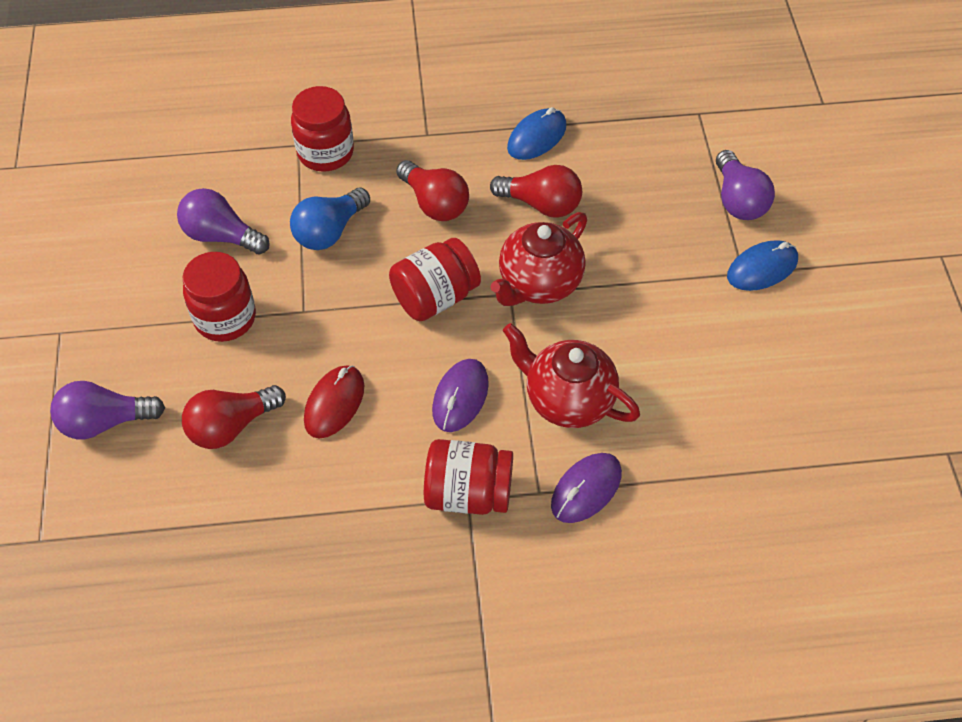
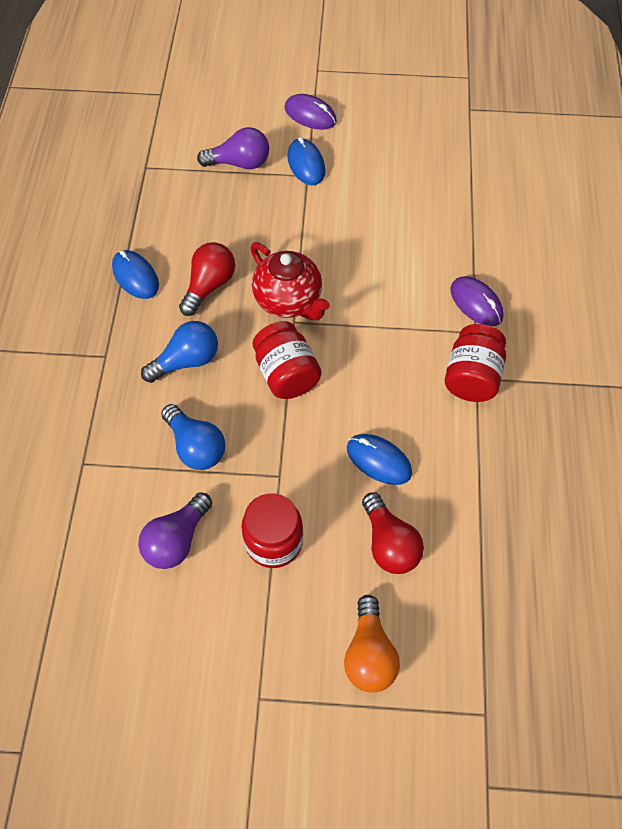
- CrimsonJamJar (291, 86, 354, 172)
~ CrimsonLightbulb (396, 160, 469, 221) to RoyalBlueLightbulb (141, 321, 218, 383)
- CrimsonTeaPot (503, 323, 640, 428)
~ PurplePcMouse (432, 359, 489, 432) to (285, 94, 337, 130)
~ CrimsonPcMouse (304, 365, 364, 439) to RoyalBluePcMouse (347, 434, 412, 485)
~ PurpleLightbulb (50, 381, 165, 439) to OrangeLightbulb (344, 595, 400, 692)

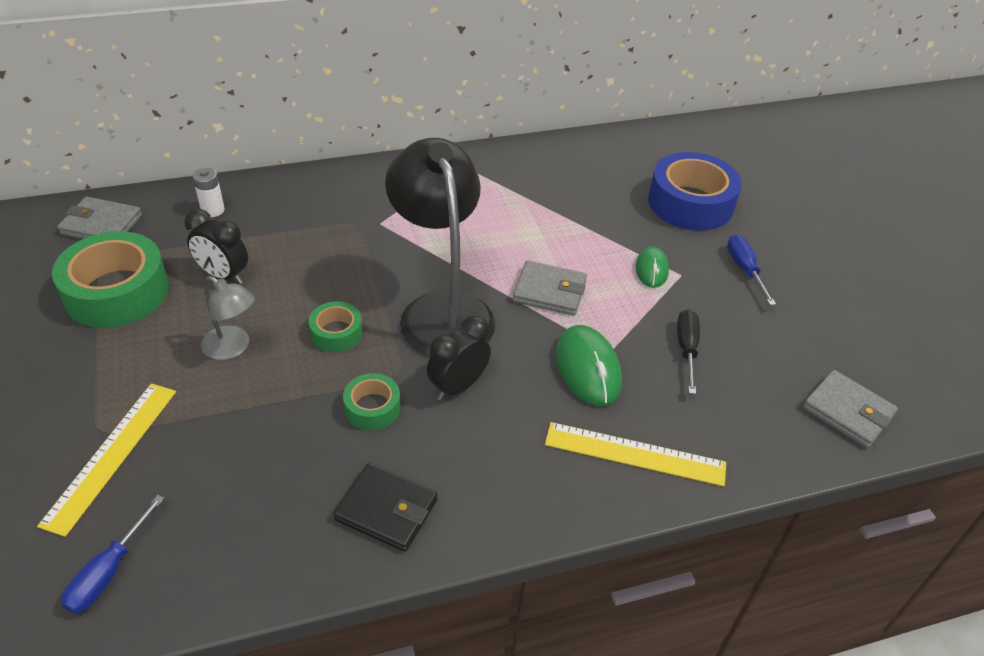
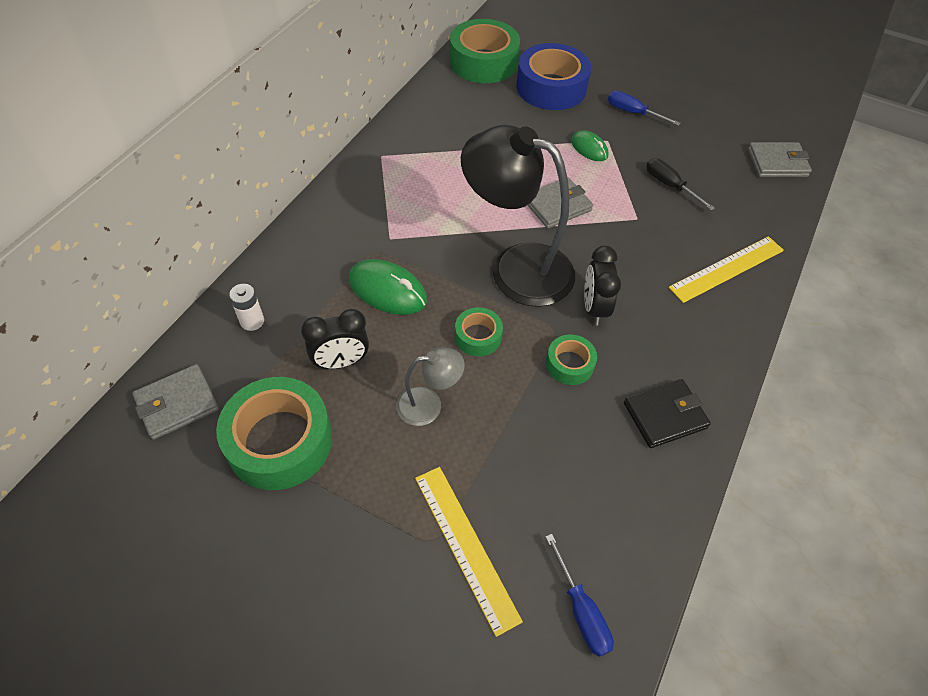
~ EmeraldPcMouse (556, 325, 622, 406) to (349, 259, 427, 315)
+ EmeraldRollOfTape (450, 19, 520, 83)

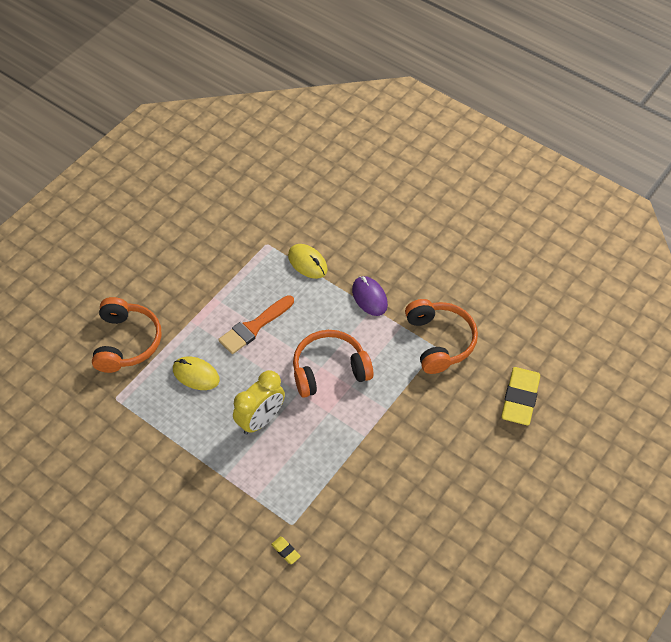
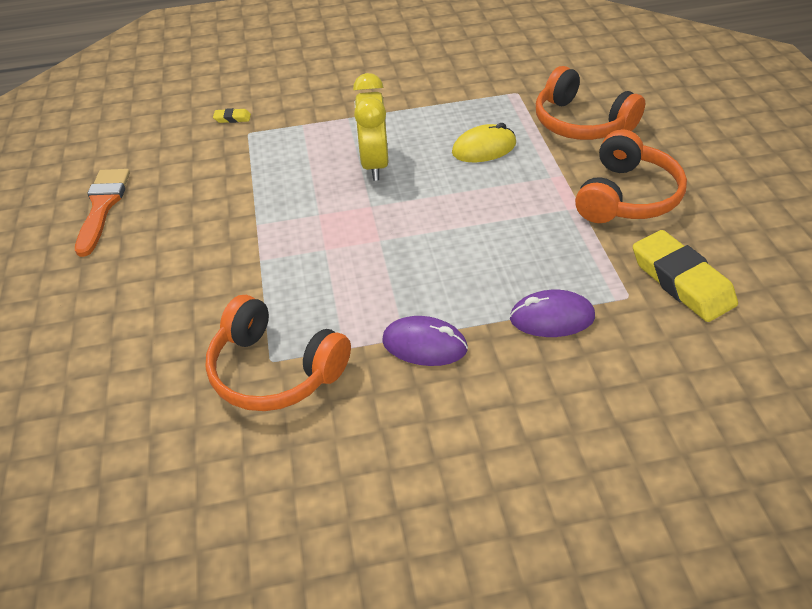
~ GoldenPcMouse (288, 244, 328, 279) to PurplePcMouse (510, 290, 595, 337)
~ OrangeBrush (218, 295, 294, 354) to (75, 169, 130, 257)
~ OrangeHeadphones (293, 330, 373, 398) to (575, 129, 687, 223)
~ GoldenGumEraser (501, 367, 540, 425) to (633, 230, 738, 322)

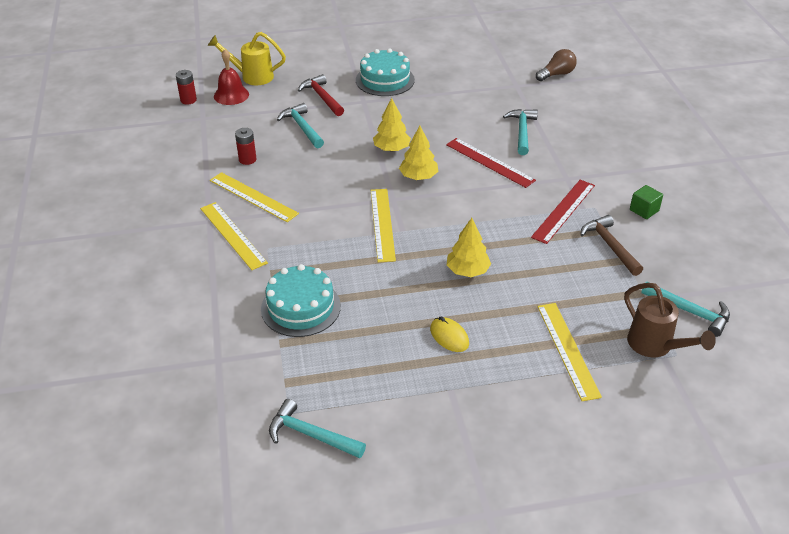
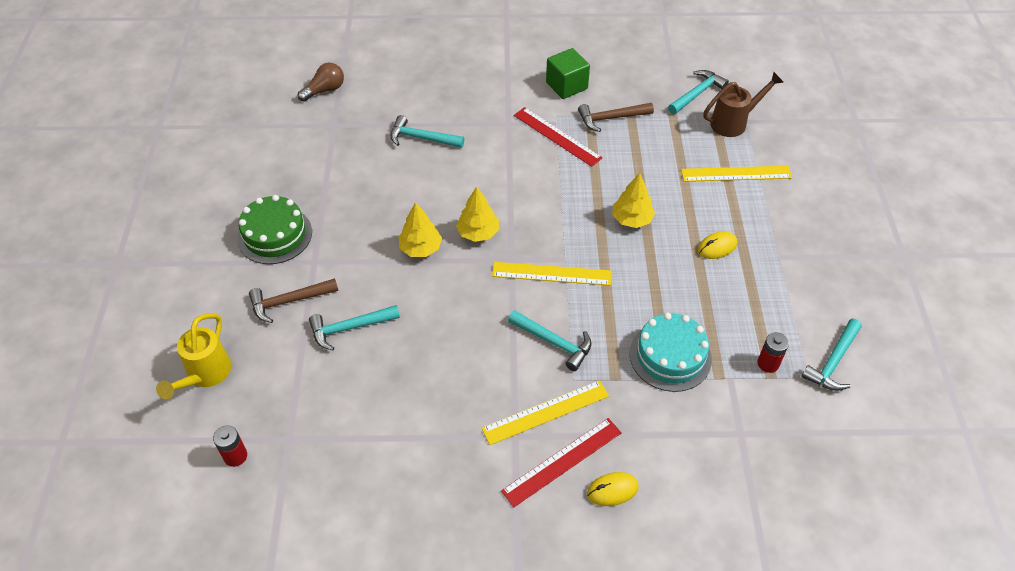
~ TealCake (356, 48, 415, 96) to EmeraldCake (237, 195, 312, 264)
- CrimsonBell (214, 49, 249, 105)
~ RussetLightbulb (536, 49, 577, 81) = (298, 63, 344, 102) 75 degrees clockwise
~ CrimsonCarpenter'sHammer (298, 74, 344, 116) to RussetCarpenter'sHammer (249, 278, 338, 323)
~ CrimsonBattery (235, 128, 256, 165) to (757, 332, 789, 373)
~ CrimsonStraightedge (446, 138, 536, 188) to (501, 418, 622, 507)
- GoldenStraightedge (210, 172, 299, 222)
~ EmeraldSolidCube (630, 185, 663, 219) = (546, 48, 590, 99) x1.59
+ TealCarpenter'sHammer (508, 310, 592, 371)
+ GoldenPcMouse (587, 472, 639, 506)

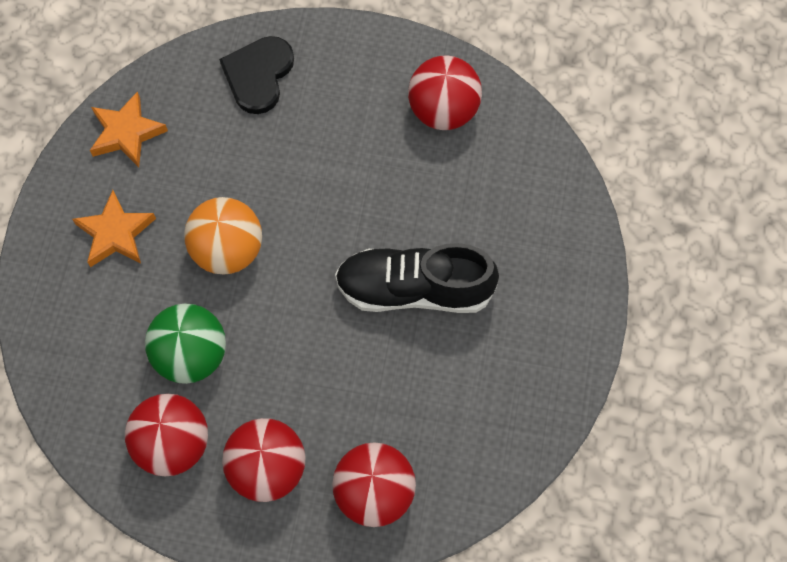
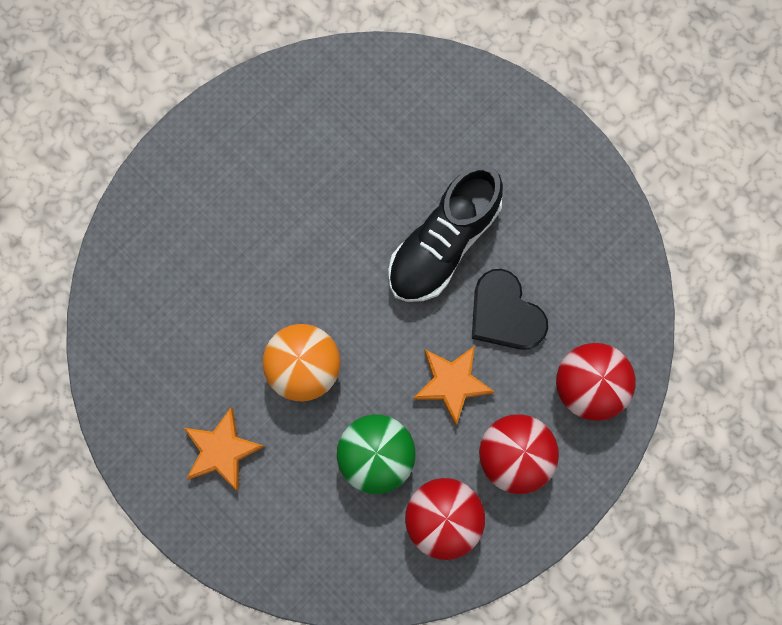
~ BlackHeartShape (219, 36, 294, 114) to (472, 269, 548, 350)
- CrimsonBall (408, 56, 482, 130)
~ OrangeStarShape (90, 91, 168, 167) to (413, 346, 495, 425)

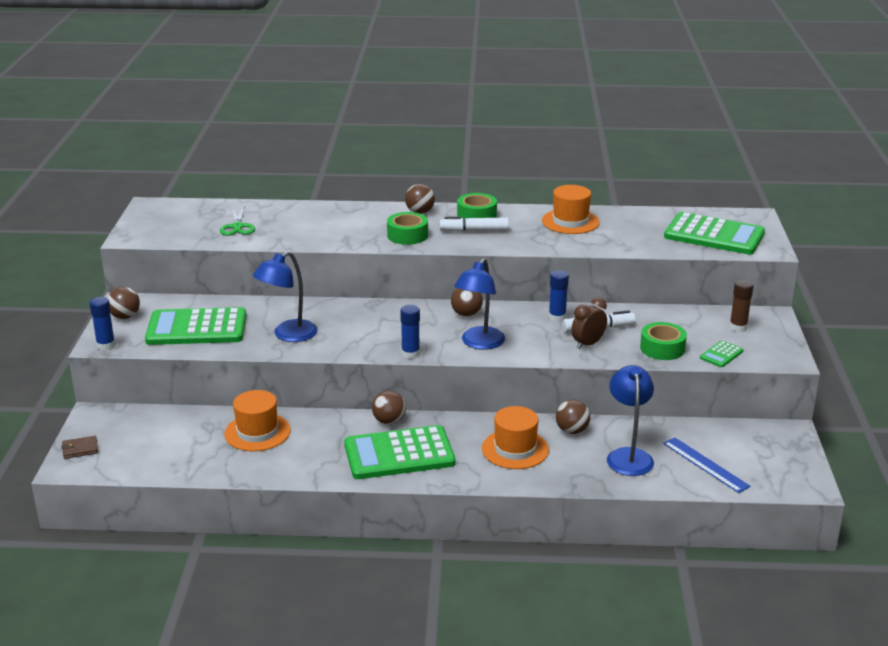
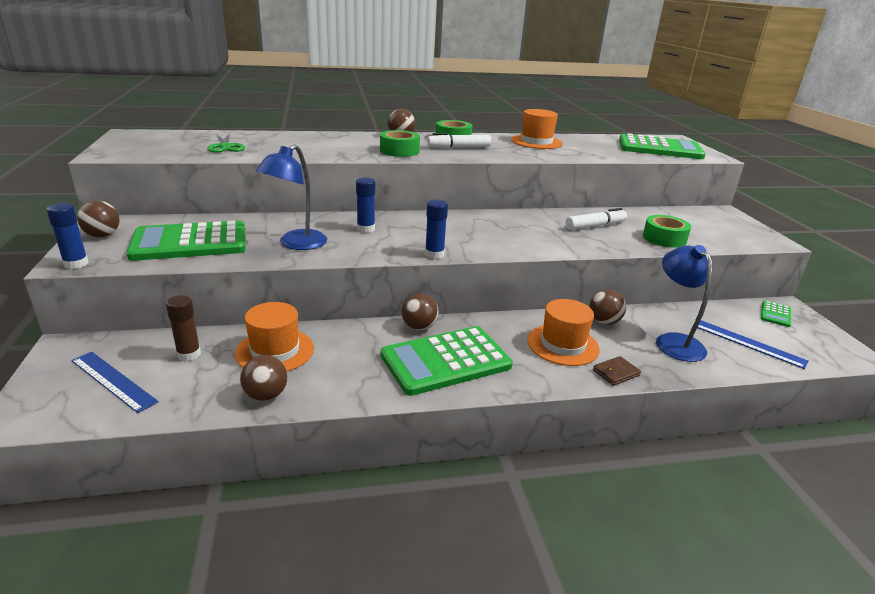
- RoyalBlueDeskLamp (454, 258, 505, 350)
~ RoyalBlueGlueStick (549, 270, 569, 322) to (356, 177, 375, 233)
~ RussetGlueStick (729, 280, 754, 332) to (166, 295, 201, 361)
~ RussetBall (451, 288, 483, 317) to (240, 355, 288, 401)
- RussetClock (571, 298, 607, 350)
~ EmeraldAddingMachine (700, 341, 743, 367) to (761, 300, 791, 327)
~ RussetBillfold (61, 436, 98, 459) to (593, 356, 641, 386)
+ RoyalBlueStraightedge (71, 352, 159, 413)

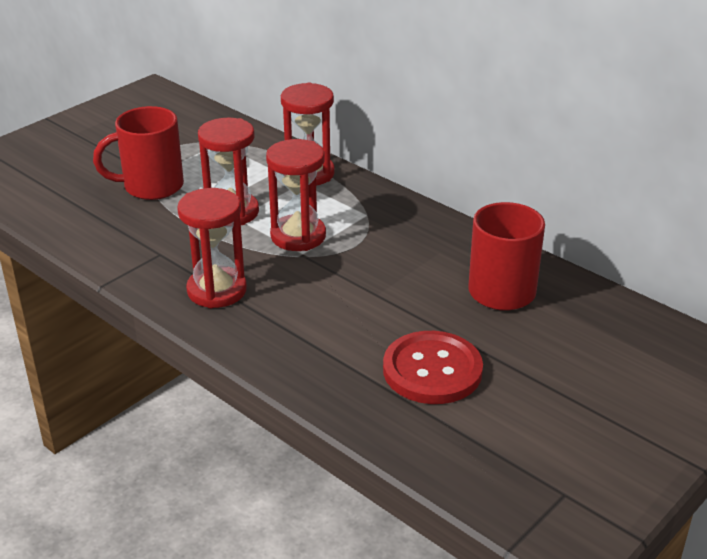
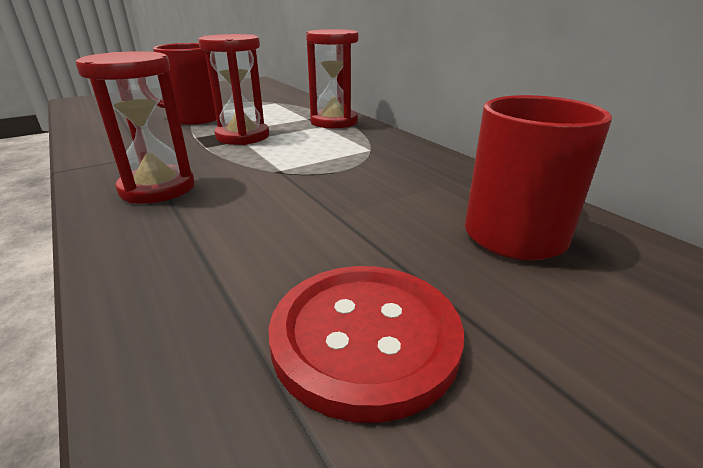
- CrimsonHourglass (266, 139, 326, 251)

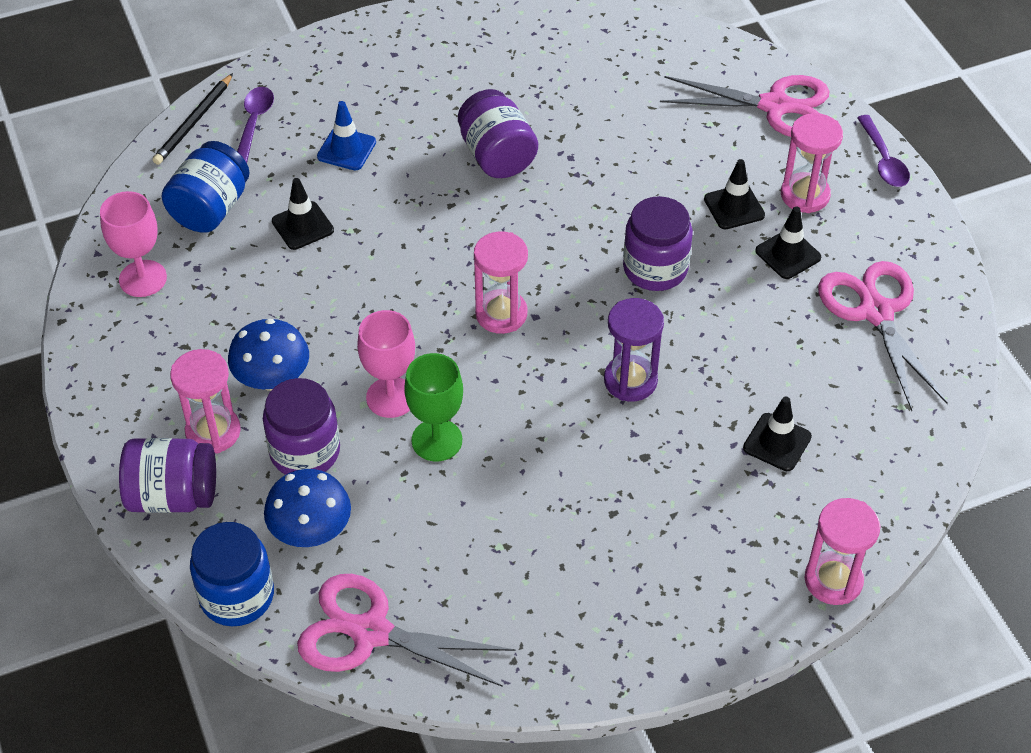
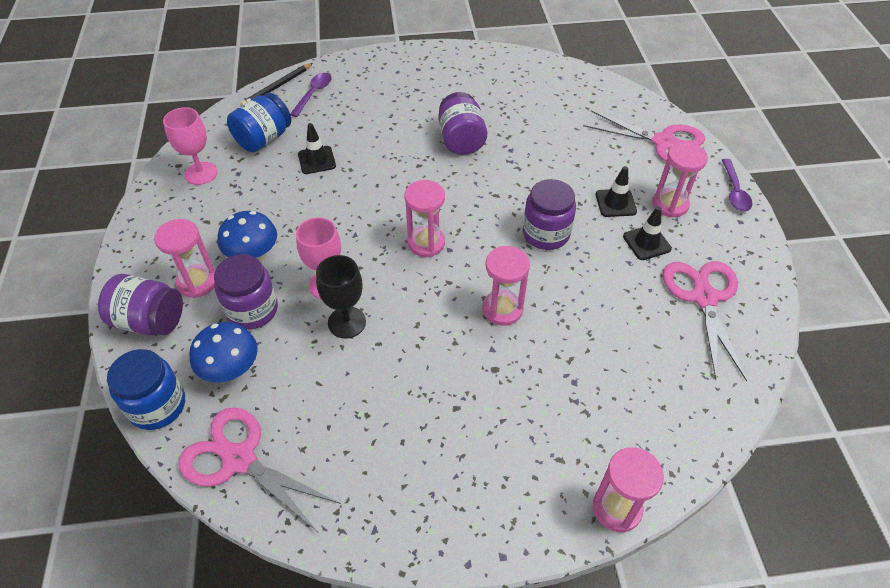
- RoyalBlueSafetyCone (317, 101, 376, 171)
~ PurpleHourglass (604, 298, 664, 401) to RosePinkHourglass (483, 246, 530, 326)
~ EmeraldChalice (404, 353, 463, 461) to BlackChalice (316, 255, 366, 338)
- BlackSafetyCone (743, 396, 812, 471)

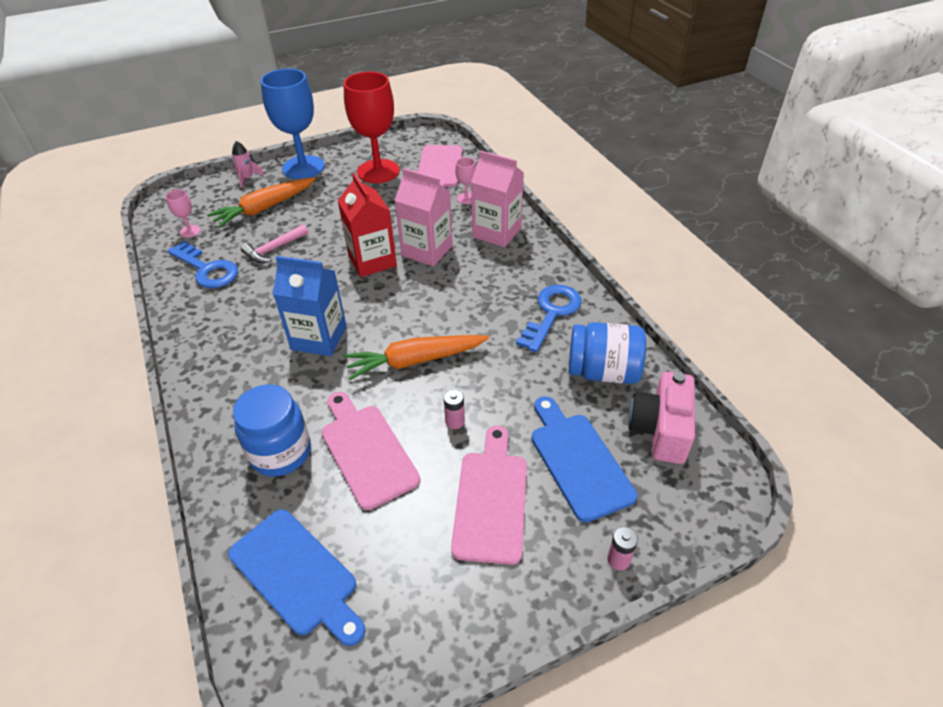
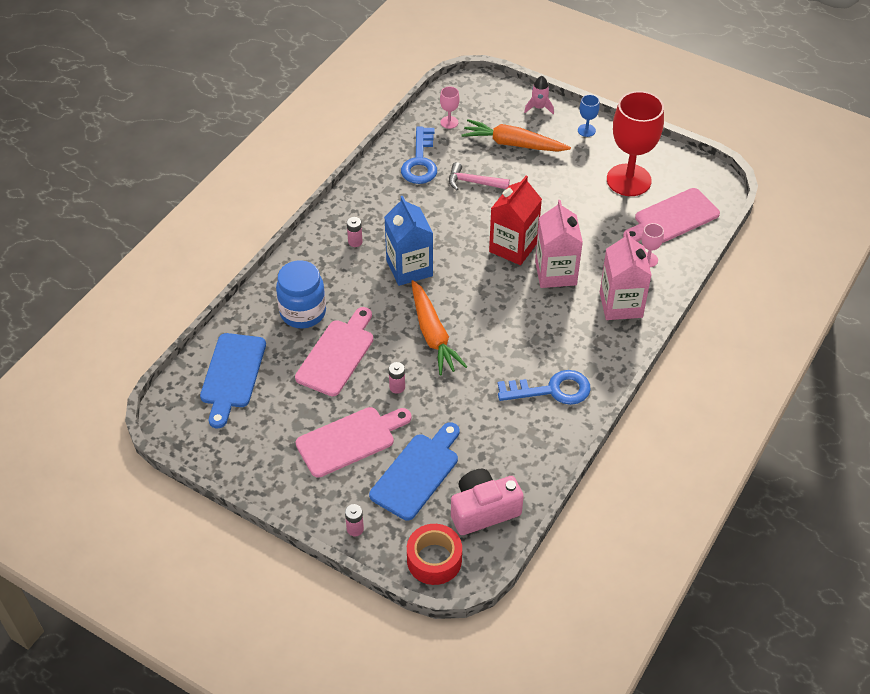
~ RoyalBlueChalice (261, 69, 325, 179) = (578, 94, 600, 137) x0.42
- RoyalBlueJamJar (569, 322, 646, 384)
~ OrangeToyCarrot (344, 335, 489, 380) = (411, 280, 467, 375) 150 degrees counterclockwise
+ RosePinkBattery (347, 217, 363, 247)
+ CrimsonRollOfTape (407, 524, 462, 585)

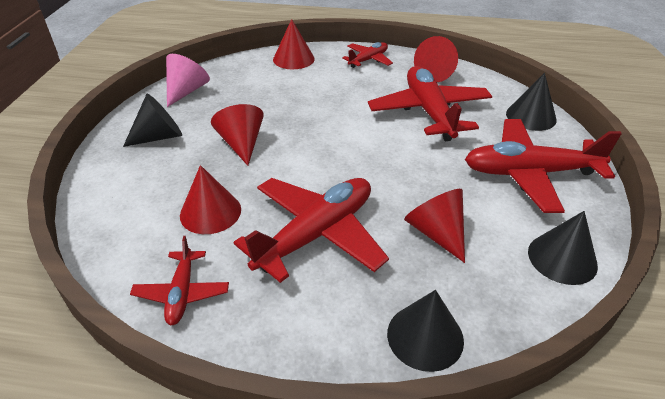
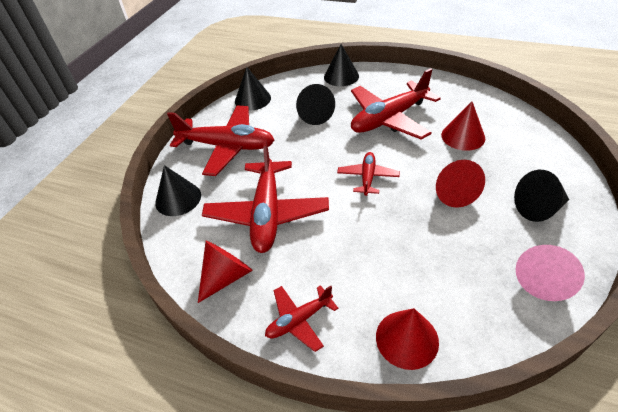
~ CrimsonCone (404, 189, 465, 263) to BlackCone (296, 84, 335, 125)
~ CrimsonPlane (130, 236, 229, 325) to (337, 152, 400, 196)

